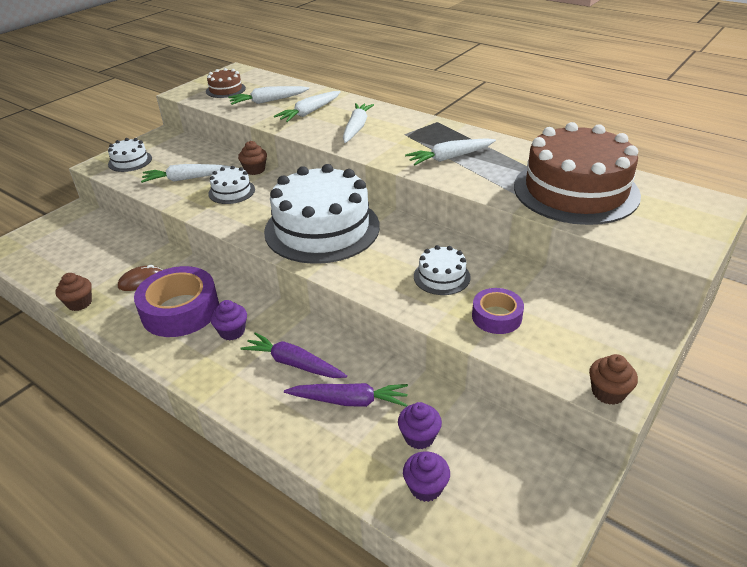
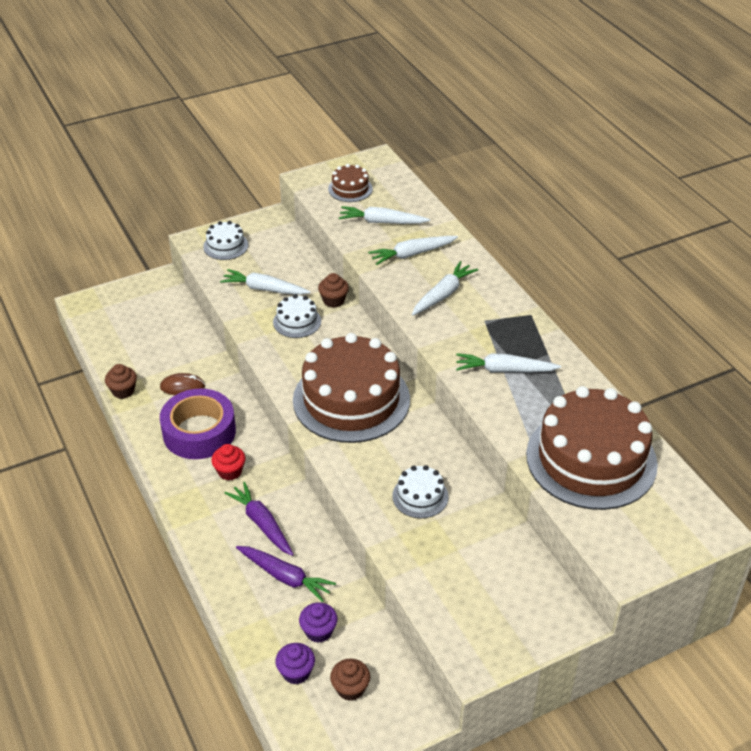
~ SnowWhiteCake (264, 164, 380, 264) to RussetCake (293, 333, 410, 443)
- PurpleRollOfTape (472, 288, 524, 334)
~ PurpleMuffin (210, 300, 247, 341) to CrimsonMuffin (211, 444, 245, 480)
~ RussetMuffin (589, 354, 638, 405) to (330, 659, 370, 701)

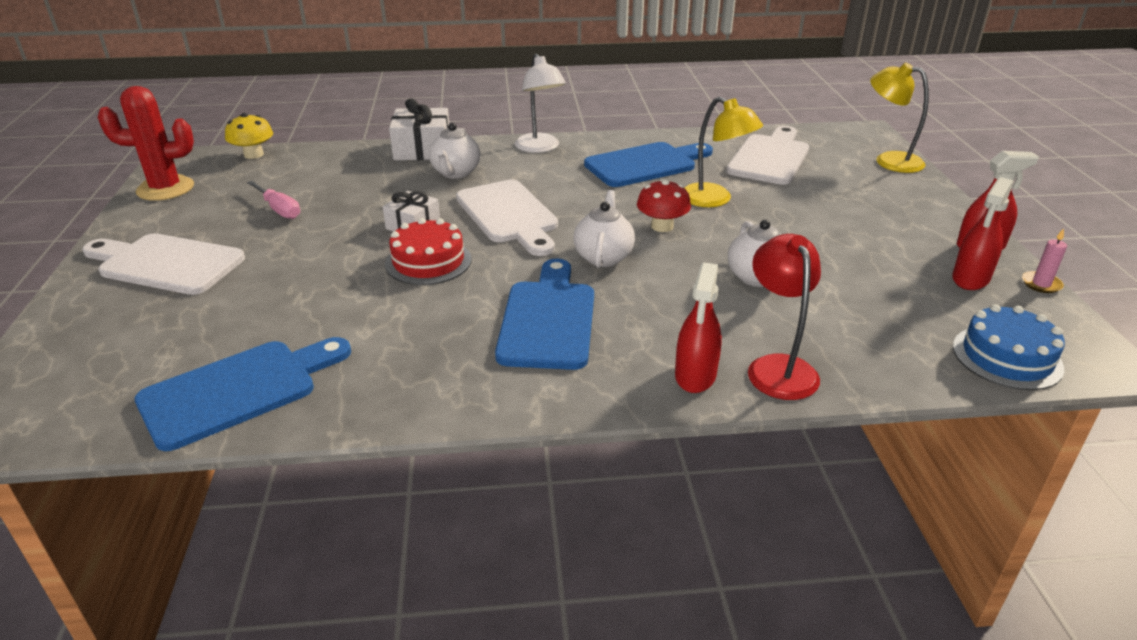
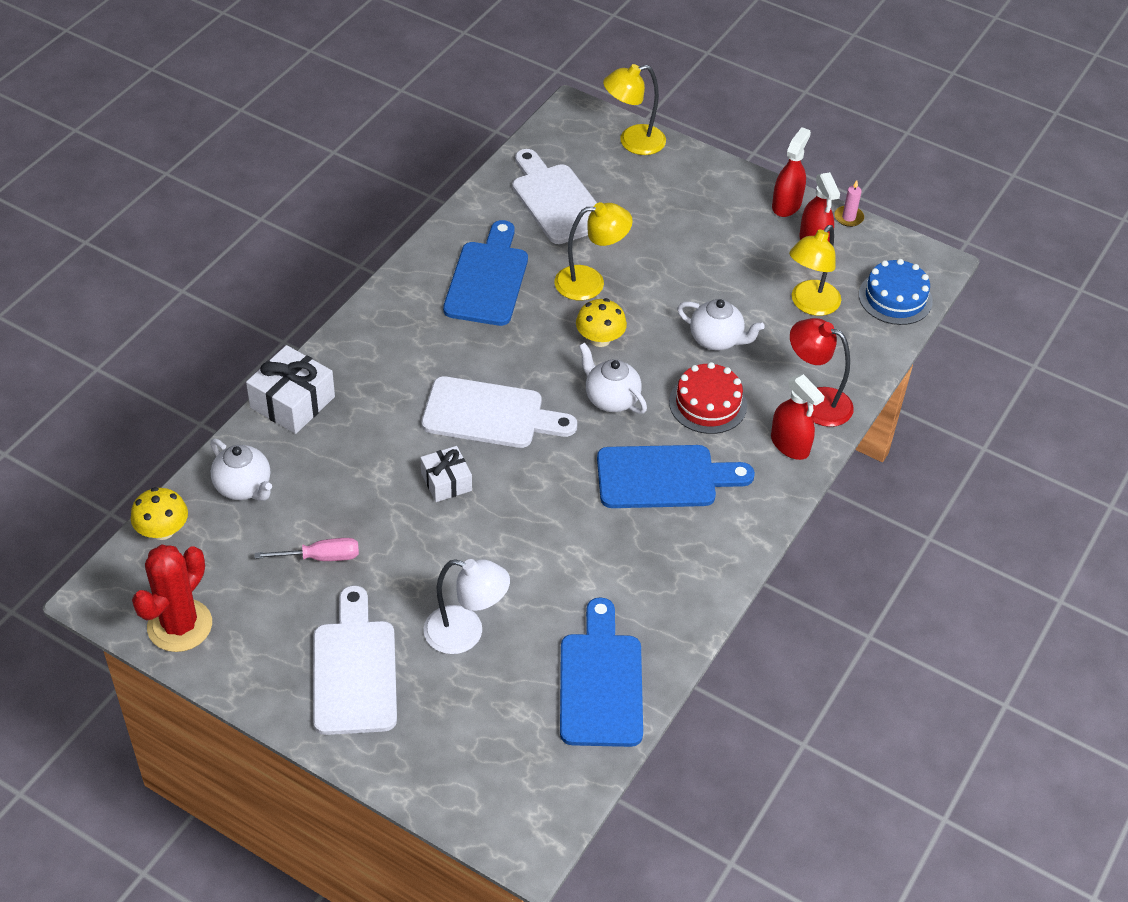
~ SnowWhiteDeskLamp (515, 54, 566, 153) to (424, 559, 510, 654)
~ SnowWhiteTeaPot (429, 123, 481, 179) to (210, 439, 272, 501)
~ CrimsonMushroom (637, 179, 691, 232) to GoldenMushroom (576, 298, 627, 347)
~ CrimsonCake (385, 218, 471, 285) to (669, 362, 747, 434)
~ SnowWhiteChoppingBoard (82, 233, 245, 295) = (313, 586, 397, 735) 120 degrees clockwise
~ RoyalBlueChoppingBoard (495, 259, 594, 370) = (597, 445, 755, 508) 135 degrees clockwise
+ GoldenDeskLamp (789, 225, 841, 316)

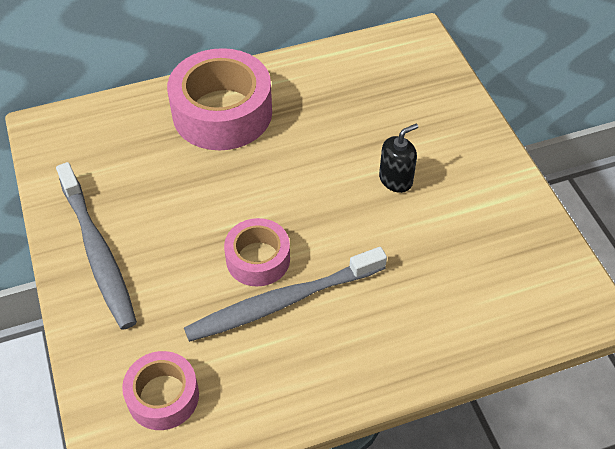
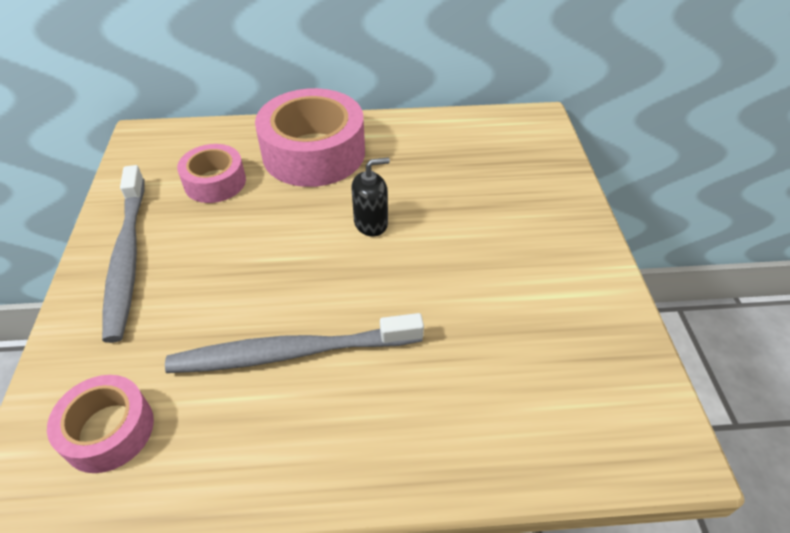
~ BlackSoapPump (379, 124, 418, 193) to (351, 158, 390, 236)
~ RosePinkRollOfTape (224, 218, 290, 287) to (177, 144, 246, 203)

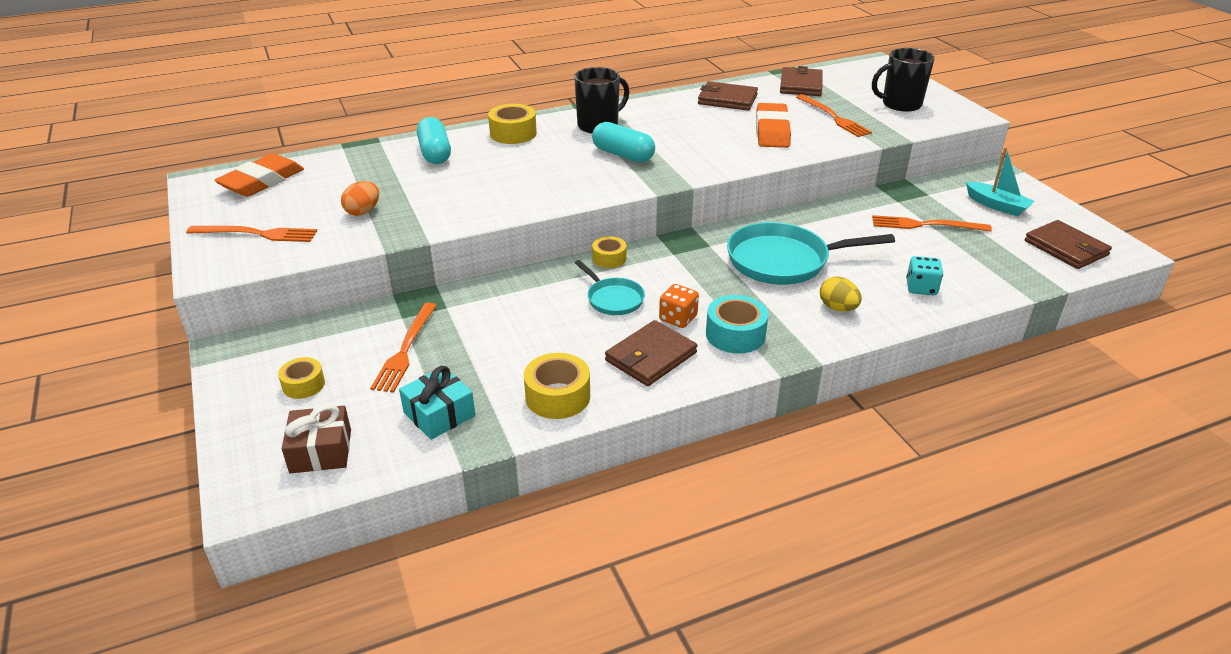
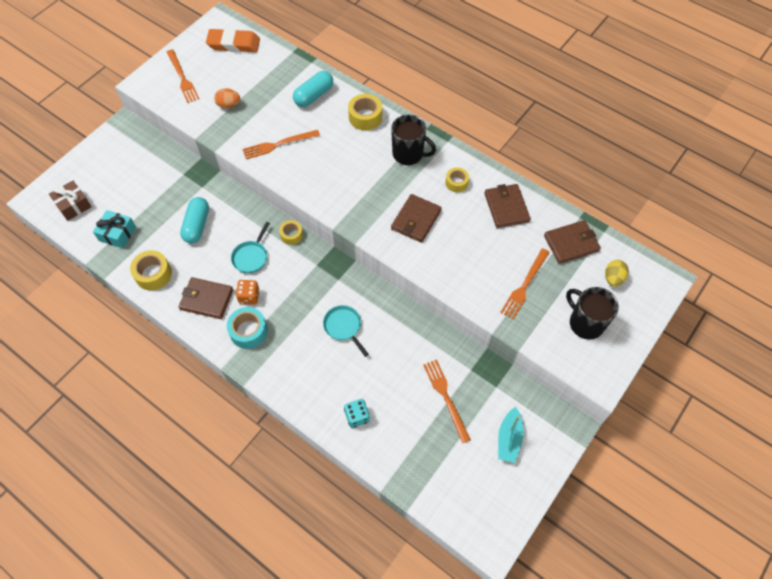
- OrangeGumEraser (756, 103, 791, 148)
~ TealCapsule (592, 122, 655, 163) to (180, 197, 209, 243)
~ RussetBillfold (1025, 220, 1112, 269) to (391, 194, 441, 243)
~ TealFryingPan (727, 222, 895, 285) = (323, 305, 369, 357) x0.54
~ GoldenEggShape (820, 276, 862, 311) to (605, 260, 629, 287)
~ OrangeDinnerFork (370, 303, 437, 393) to (243, 130, 320, 159)
~ GoldenRollOfTape (278, 357, 325, 399) to (445, 167, 469, 192)

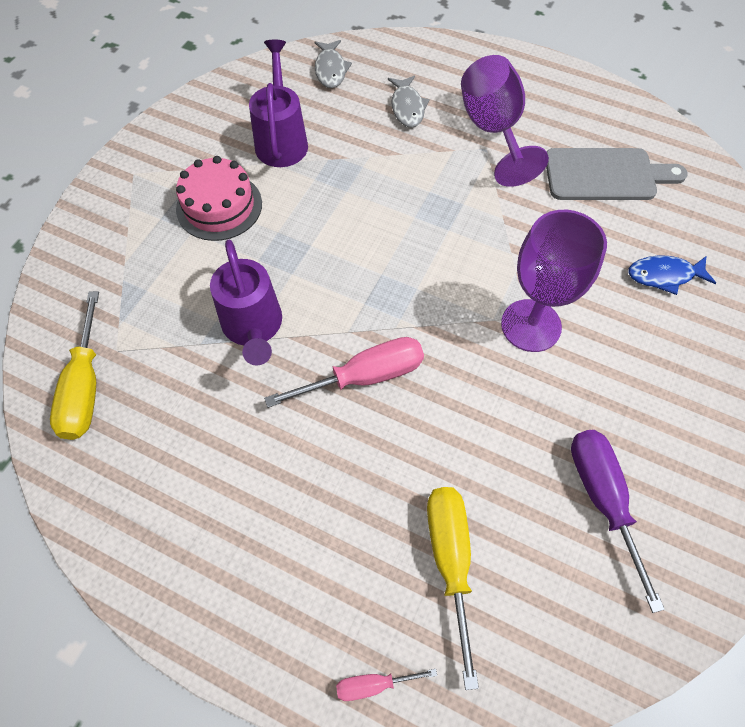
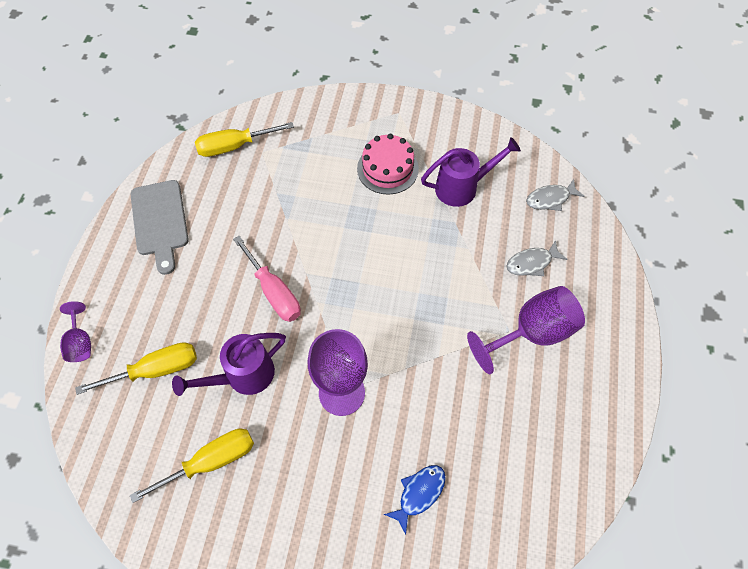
~ GreyChoppingBoard (546, 148, 688, 200) to (130, 180, 189, 275)
~ PurpleWateringPot (210, 240, 282, 366) to (172, 333, 286, 396)
~ RoyalBlueToyFish (628, 255, 716, 295) = (384, 465, 446, 534) 60 degrees clockwise
~ PurpleFlatScrewdriver (571, 430, 665, 613) to GoldenFlatScrewdriver (130, 429, 254, 503)
~ RosePinkFlatScrewdriver (336, 669, 437, 701) to PurpleChalice (60, 301, 91, 362)

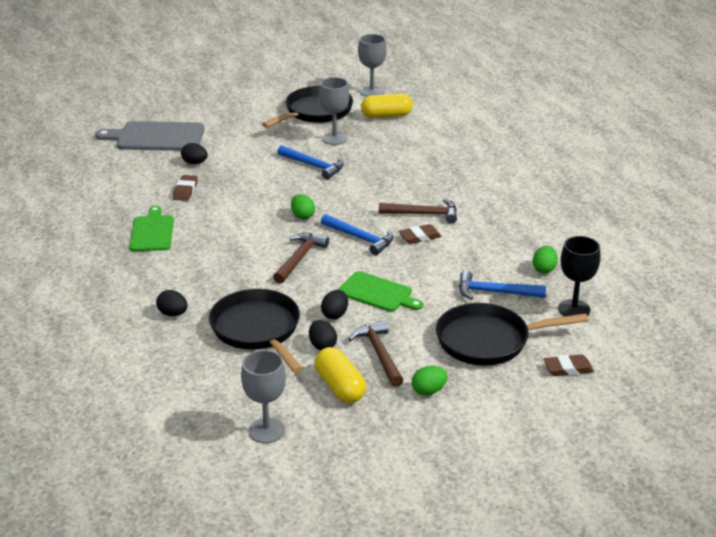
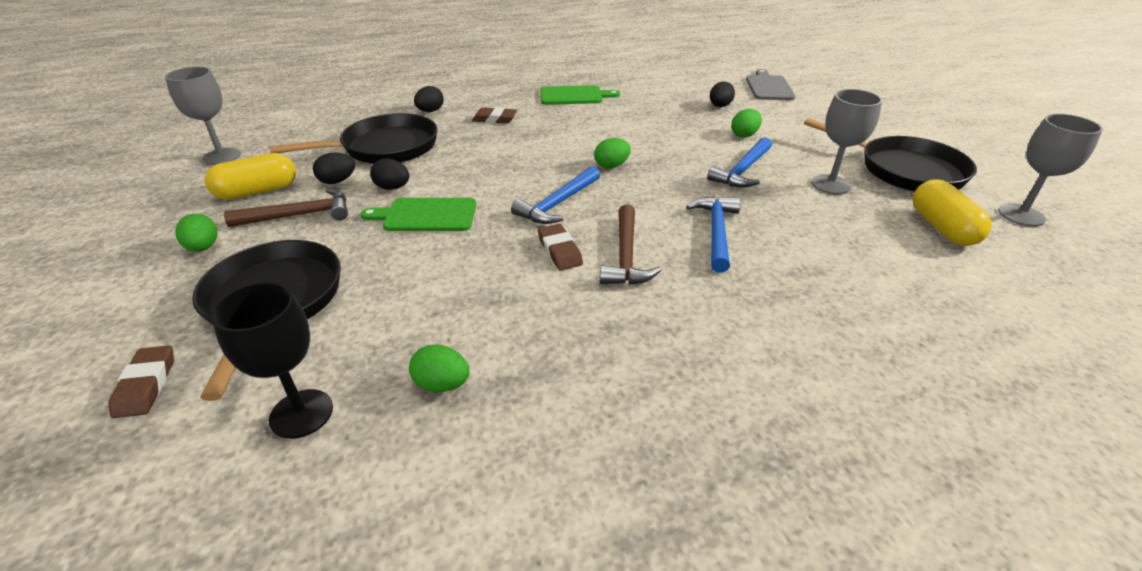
~ GreyChoppingBoard (95, 121, 205, 151) = (746, 69, 796, 100) x0.66
~ RussetGumEraser (173, 175, 198, 201) to (472, 107, 517, 124)
- RussetCarpenter'sHammer (273, 233, 329, 284)
~ RoyalBlueCarpenter'sHammer (459, 270, 546, 300) to (686, 196, 741, 273)
~ EmeraldChoppingBoard (338, 271, 423, 312) = (361, 198, 476, 231) 60 degrees clockwise
+ EmeraldEggShape (731, 109, 762, 138)

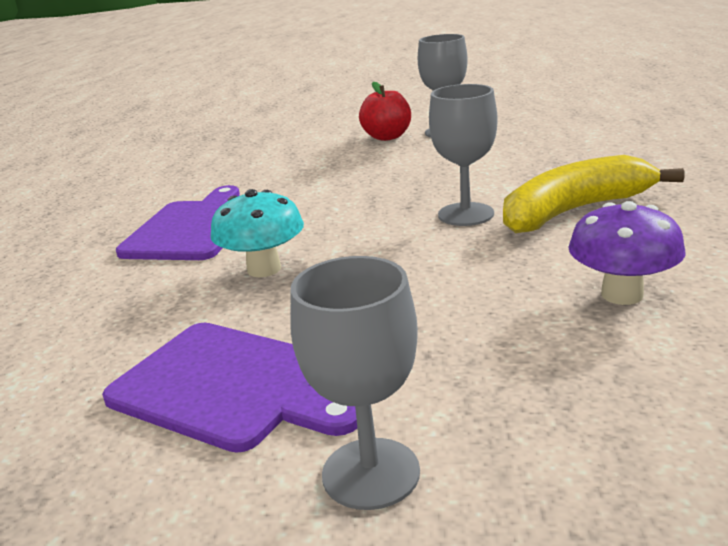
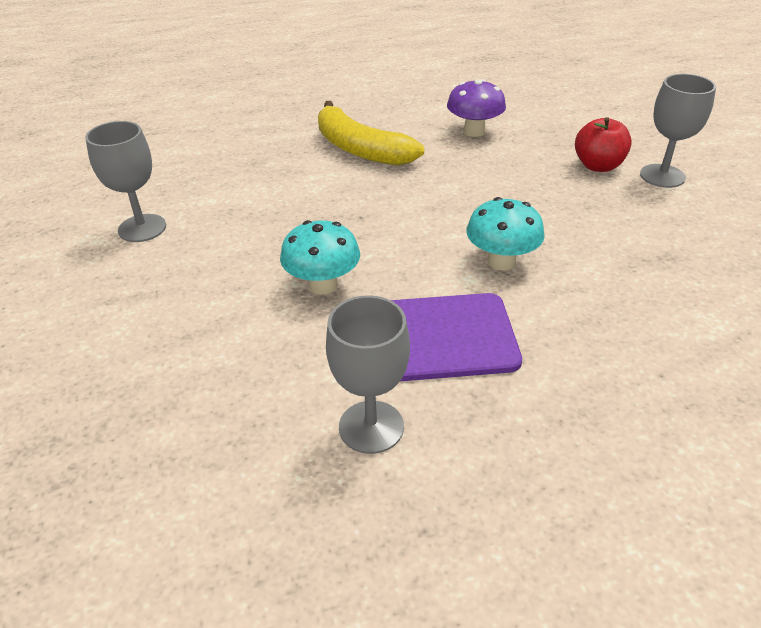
~ CrimsonAppleFruit (359, 82, 411, 141) to (575, 117, 632, 172)
~ GreyChalice (429, 84, 498, 226) to (326, 295, 410, 454)
- PurpleChoppingBoard (102, 323, 357, 453)
+ TealMushroom (280, 220, 360, 295)

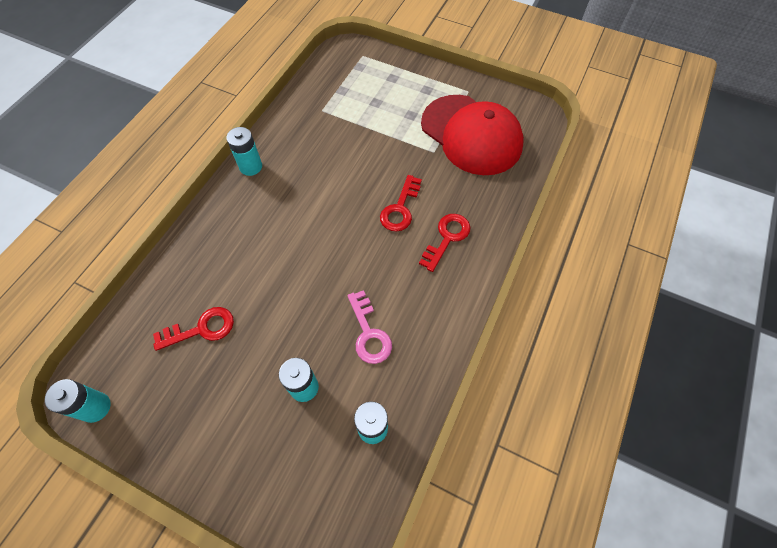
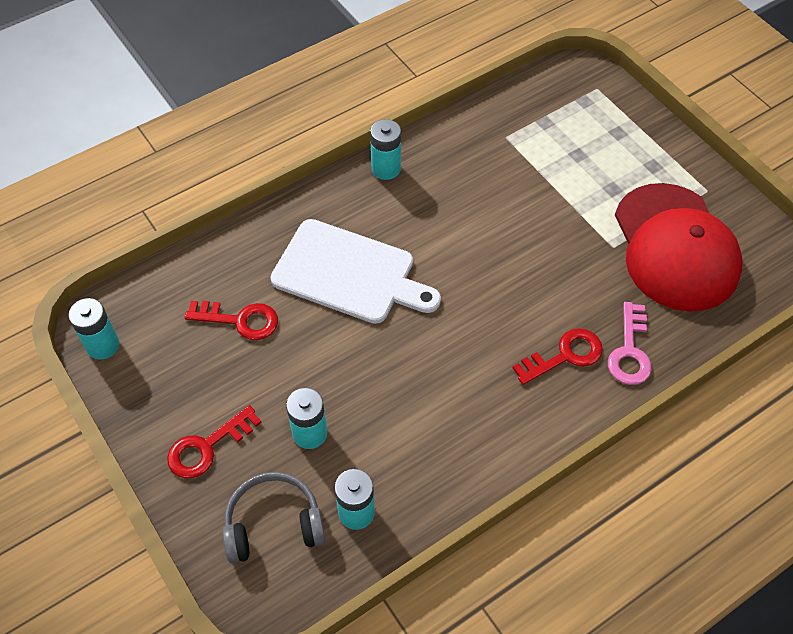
~ CrimsonKey (380, 175, 422, 232) to (167, 405, 262, 479)
~ RosePinkKey (347, 290, 392, 364) to (608, 302, 652, 385)
+ SnowWhiteChoppingBoard (271, 219, 441, 324)
+ GreyHeadphones (223, 472, 326, 564)

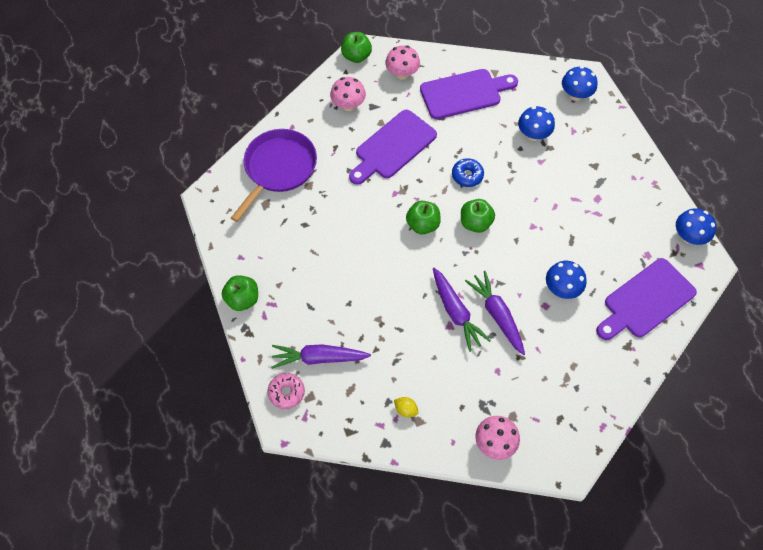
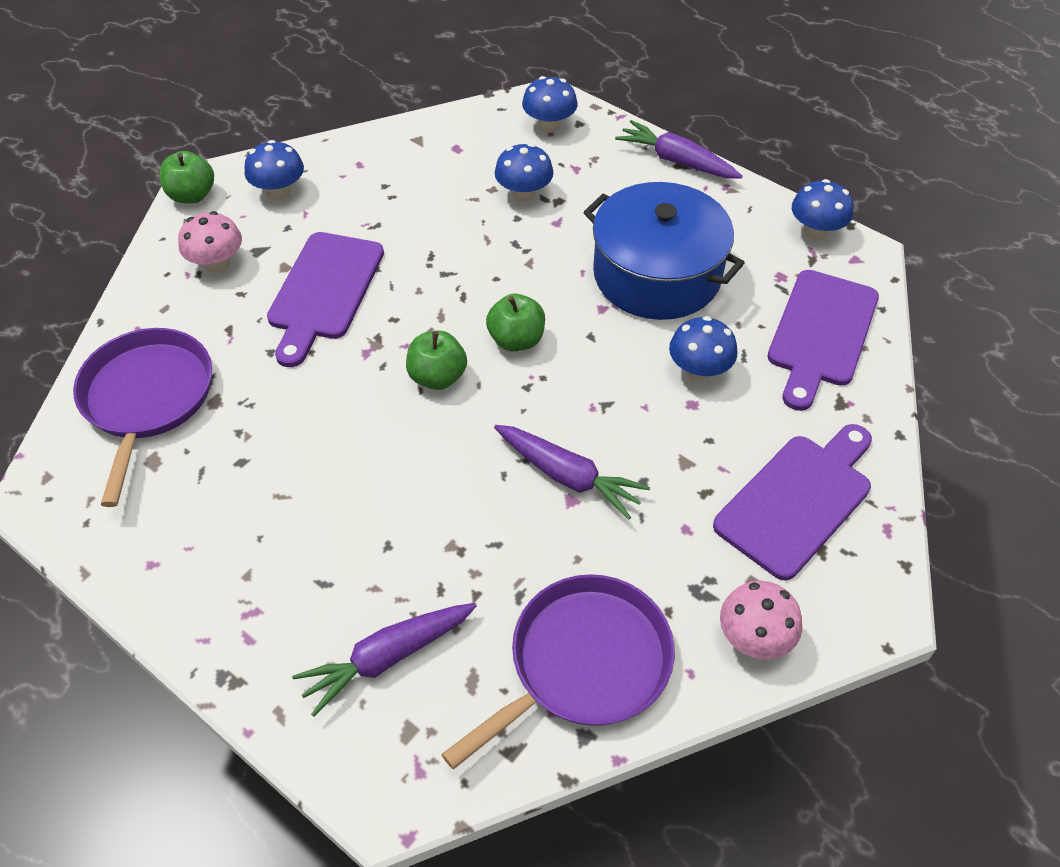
~ RosePinkMushroom (385, 45, 420, 80) to RoyalBlueMushroom (245, 140, 304, 200)
~ PurpleChoppingBoard (420, 69, 518, 119) to (713, 424, 872, 580)
- RoyalBlueDoughnut (452, 158, 484, 187)
~ PurpleToyCarrot (465, 271, 525, 355) to (615, 120, 743, 179)
- EmeraldAppleFruit (222, 275, 258, 311)
- RosePinkDoughnut (268, 373, 305, 409)
~ GoldenCitrusFruit (394, 397, 418, 417) to PurpleFryingPan (441, 574, 675, 769)
+ RoyalBluePot (583, 182, 745, 320)

